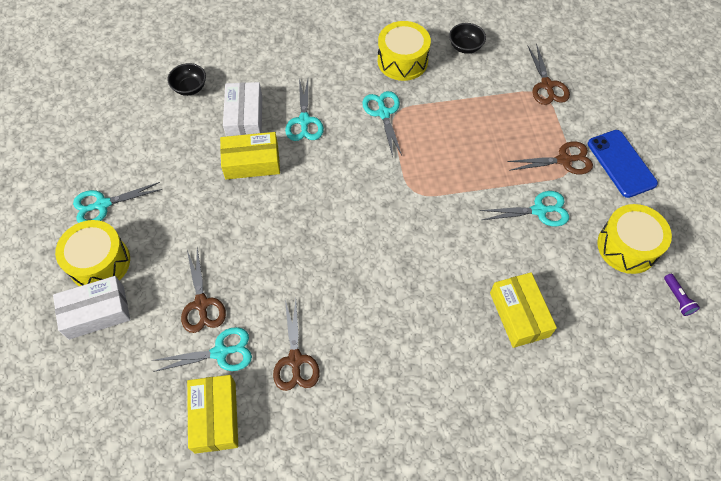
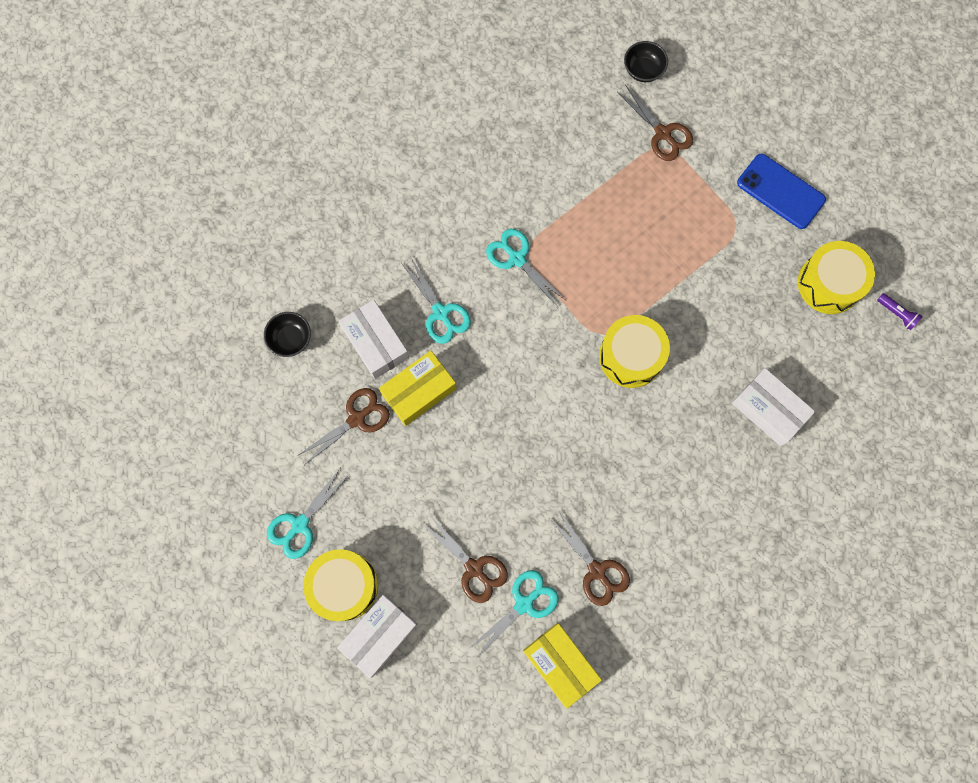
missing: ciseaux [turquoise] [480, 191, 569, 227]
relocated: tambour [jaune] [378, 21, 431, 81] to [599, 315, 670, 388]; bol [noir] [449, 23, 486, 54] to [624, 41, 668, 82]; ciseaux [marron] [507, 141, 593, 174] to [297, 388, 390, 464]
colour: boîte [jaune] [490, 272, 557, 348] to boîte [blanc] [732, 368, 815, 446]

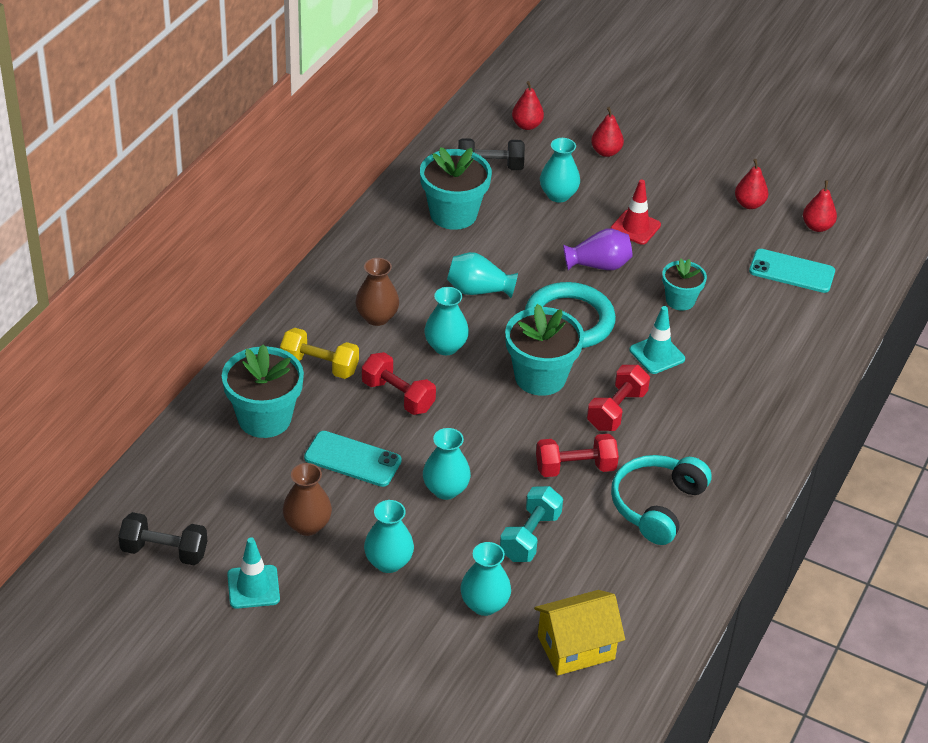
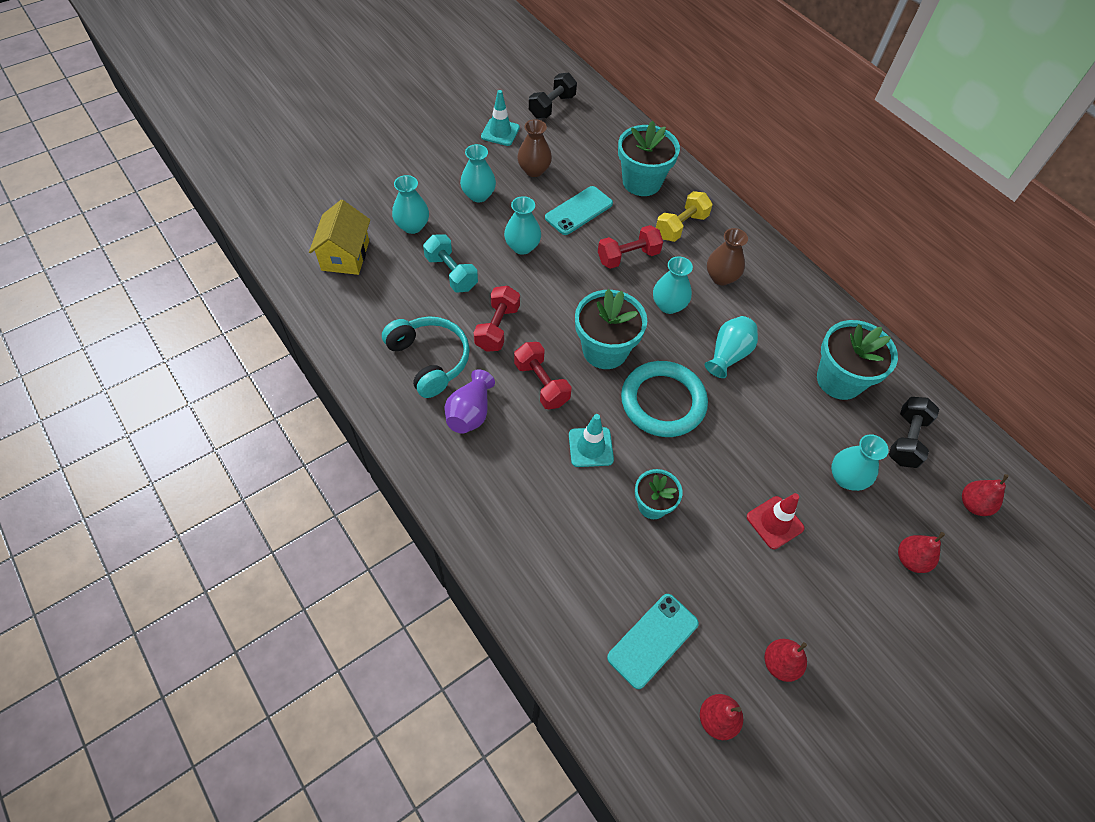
relocated: vase [violet] [563, 229, 633, 270] to [445, 369, 495, 434]

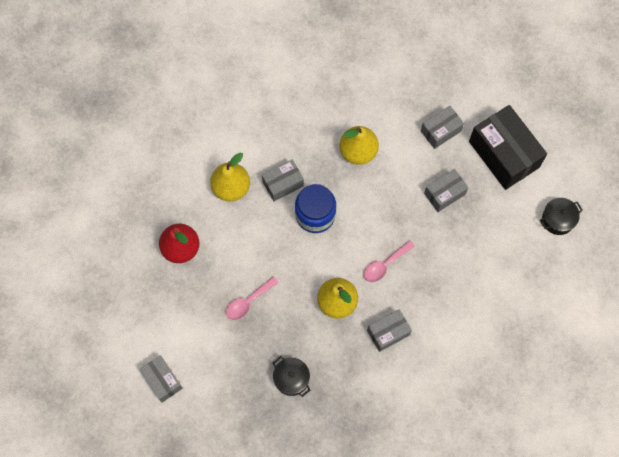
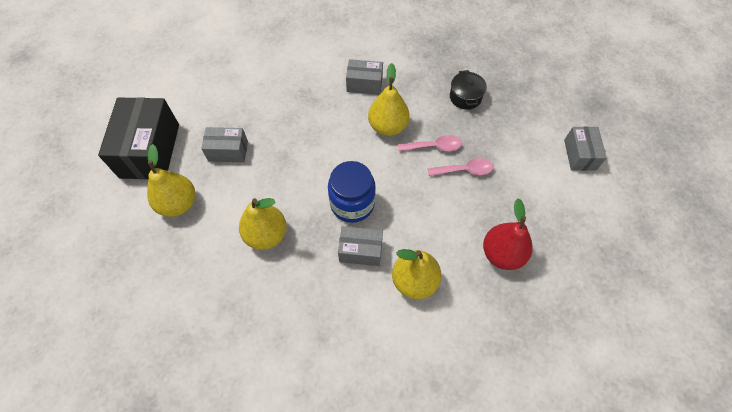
missing: marmite [noir] [540, 198, 583, 235]
relocated: cuillère [rose] [364, 240, 415, 282] to [398, 135, 462, 151]
exchanged: boîte [gris] [421, 106, 464, 149] to poire [jaune] [147, 144, 195, 217]

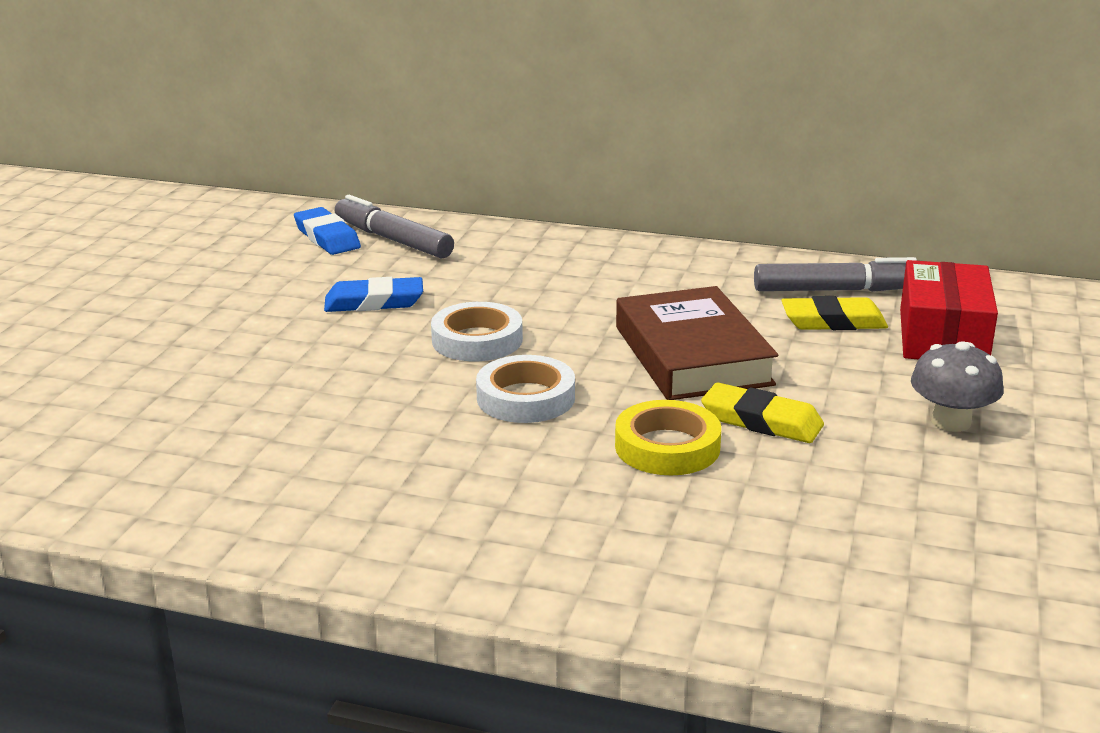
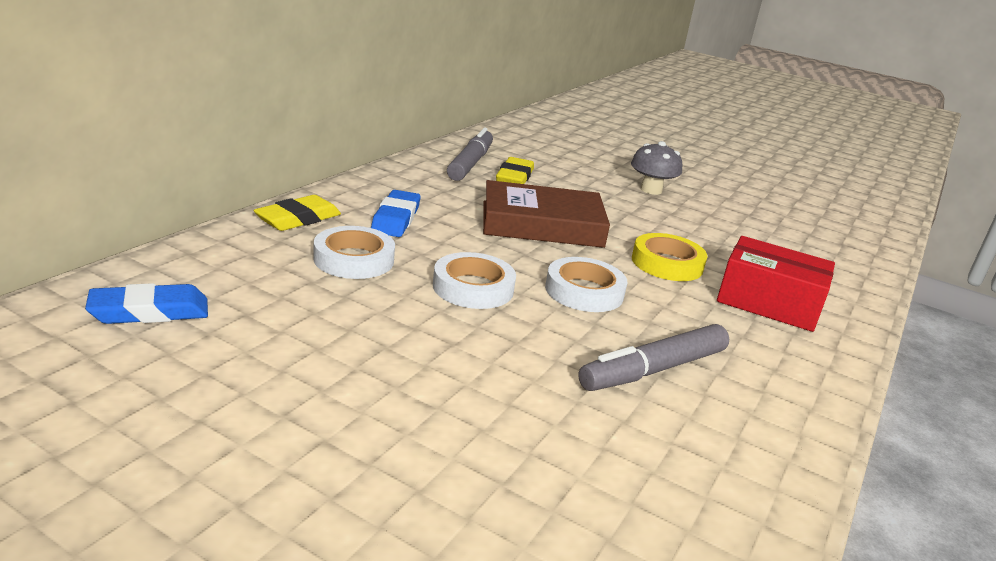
appeared: ruban adhésif [blanc] [313, 226, 395, 279]
relocated: gomme [bleu] [324, 277, 423, 312] to [371, 190, 421, 237]; feutre [gris] [335, 195, 454, 258] to [578, 324, 729, 391]; gomme [jaune] [701, 383, 824, 443] to [254, 195, 341, 231]; boîte [rouge] [900, 260, 998, 359] to [717, 236, 835, 332]

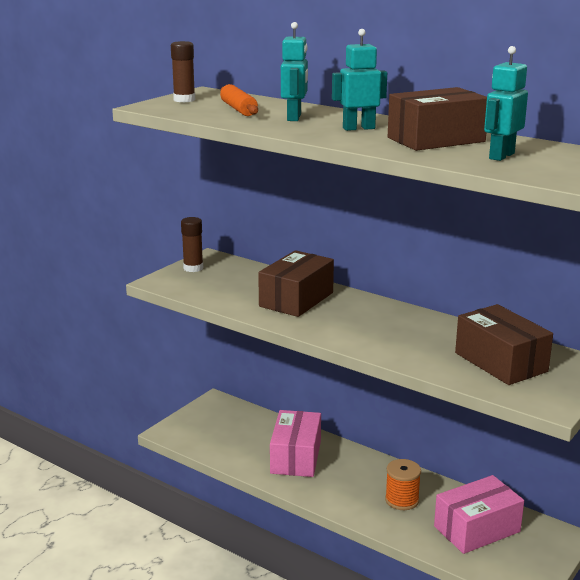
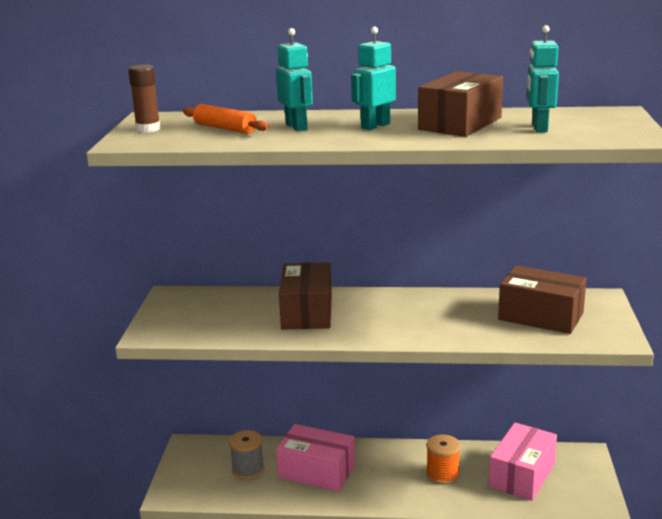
missing: bâton de colle [marron] [181, 217, 203, 272]
appeared: bobine [gris] [229, 430, 264, 479]
spun: boîte [rose] [270, 410, 321, 477] = [276, 424, 355, 491] 45 degrees counterclockwise

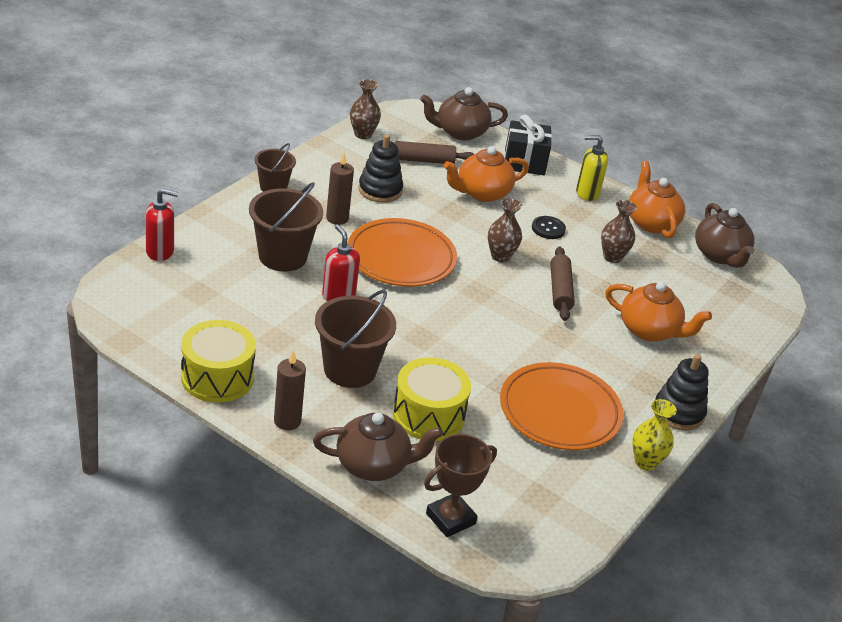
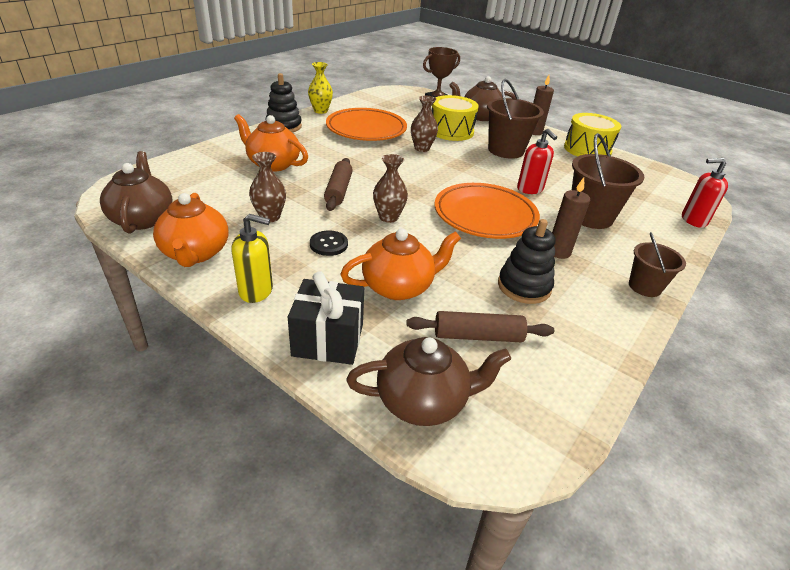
relocated: vase [marron] [350, 79, 381, 139] to [411, 96, 438, 152]

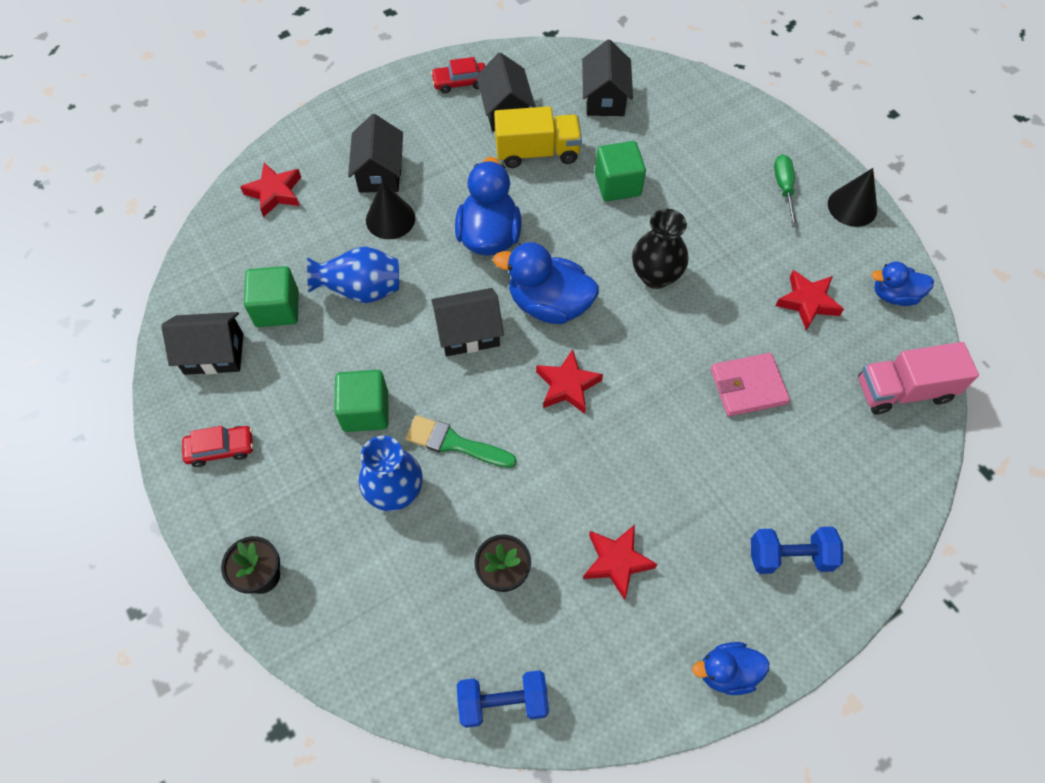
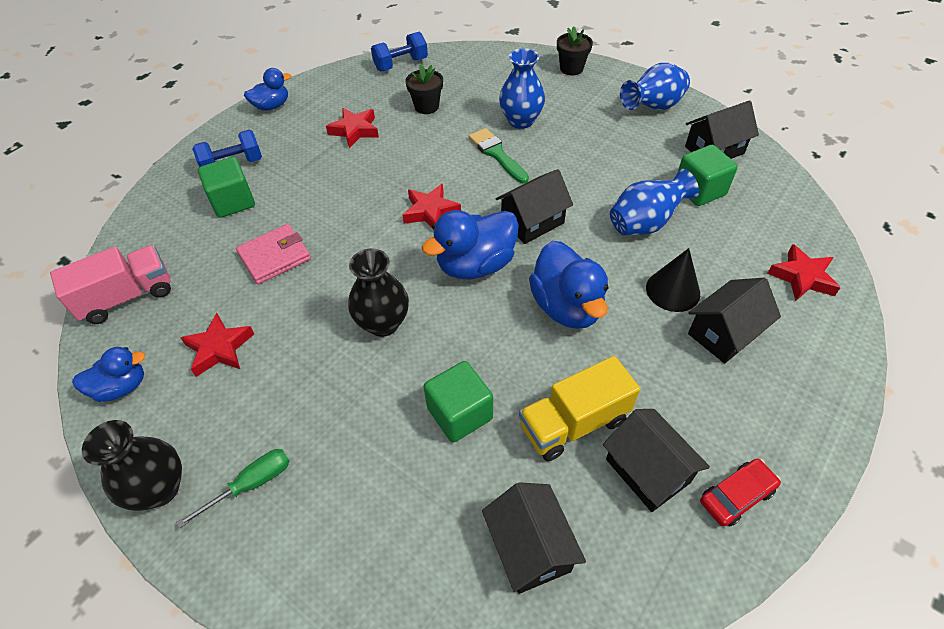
relocated: cube [vert] [334, 370, 389, 432] to [198, 157, 255, 218]
exchanged: voiture [rouge] [182, 426, 253, 467] to vase [bleu] [620, 63, 690, 110]; cône [noir] [828, 168, 877, 227] to vase [noir] [82, 420, 182, 511]
spun: maison [noir] [348, 114, 403, 193] = [688, 278, 781, 363] 75 degrees clockwise; pinceau [vert] [405, 415, 517, 468] = [469, 128, 529, 183] 120 degrees counterclockwise; canard [bleu] [493, 242, 599, 324] = [422, 210, 519, 279] 150 degrees clockwise; tournevis [vert] [774, 154, 798, 227] = [176, 449, 290, 528] 105 degrees counterclockwise

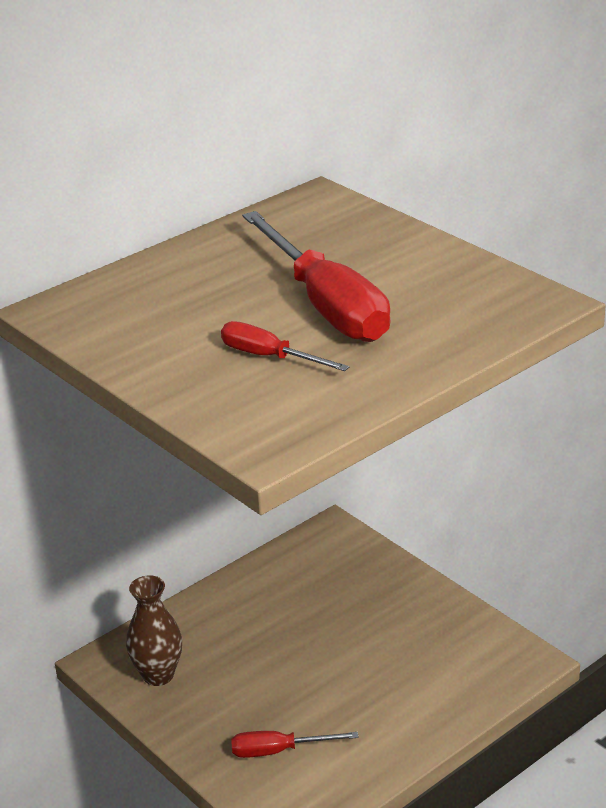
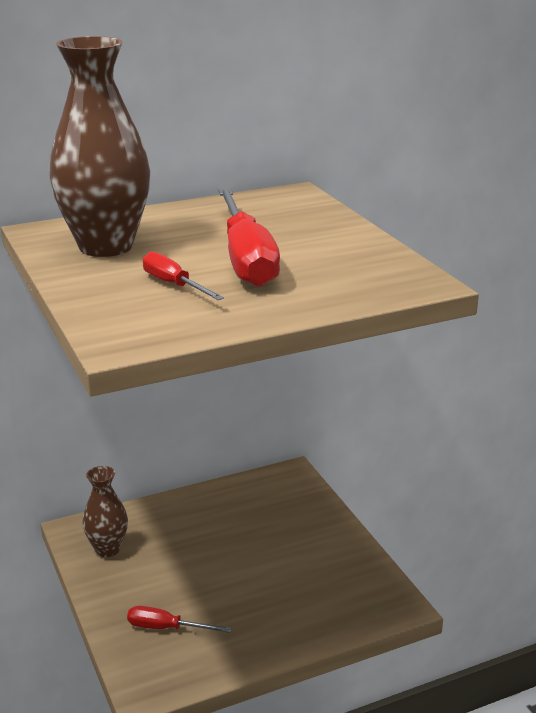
appeared: vase [marron] [49, 36, 150, 257]

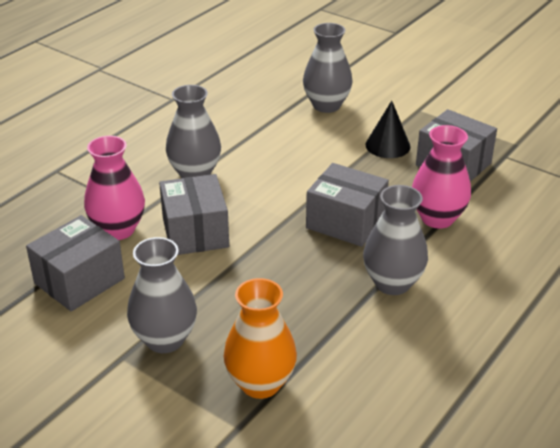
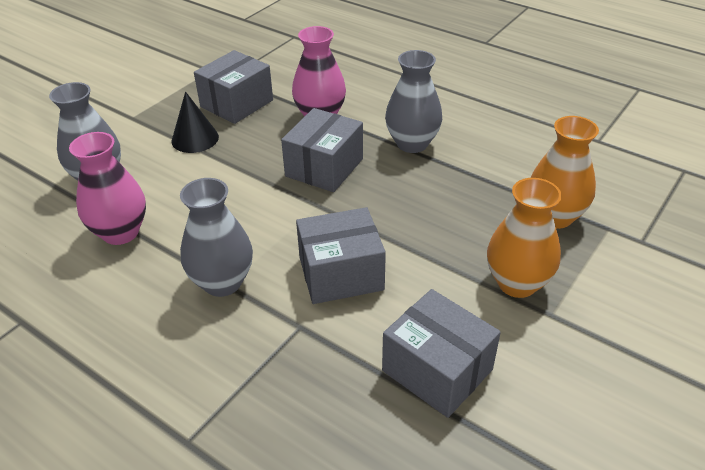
relocated: vase [rose] [84, 136, 145, 240] to [69, 132, 146, 245]
colour: vase [gris] [127, 237, 197, 353] to vase [orange] [487, 178, 562, 298]

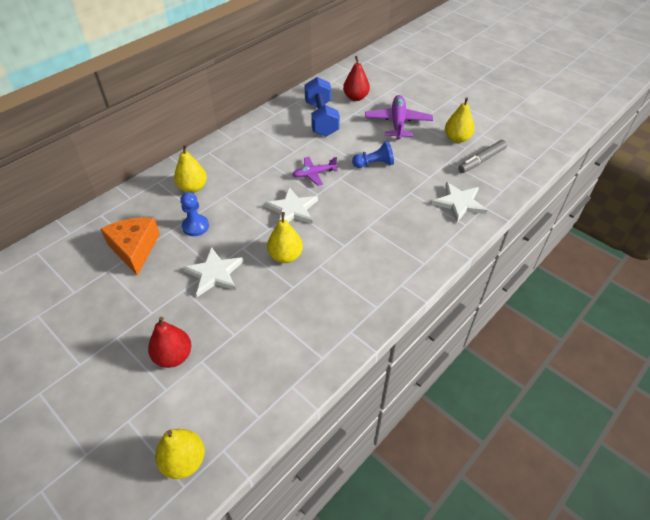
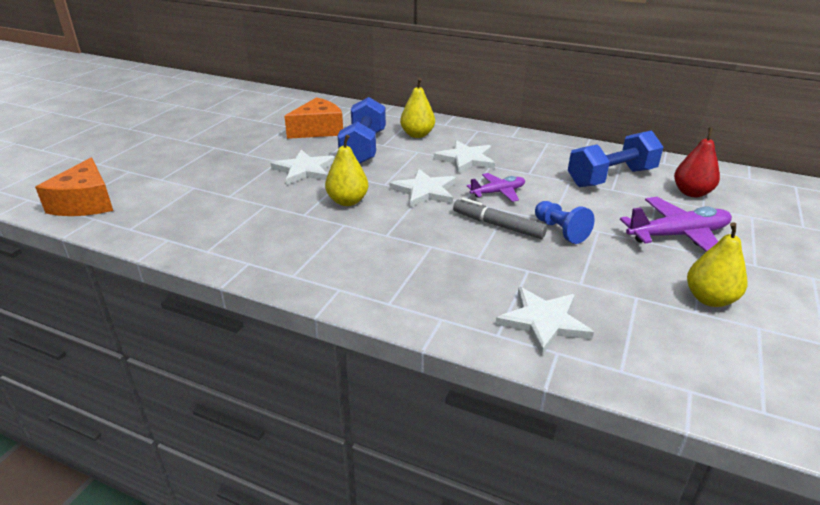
missing: poire [rouge] [148, 317, 192, 368]
appeared: étoile [blanc] [434, 140, 495, 173]
relocated: feutre [gris] [458, 140, 507, 173] to [453, 198, 547, 239]
exchanged: poire [jaune] [155, 429, 205, 479] to fromage [orange] [35, 158, 113, 216]; pion [bleu] [180, 192, 209, 236] to haltère [bleu] [338, 97, 386, 164]
spun: avion [violet] [292, 157, 338, 186] = [467, 173, 525, 202] 105 degrees clockwise

